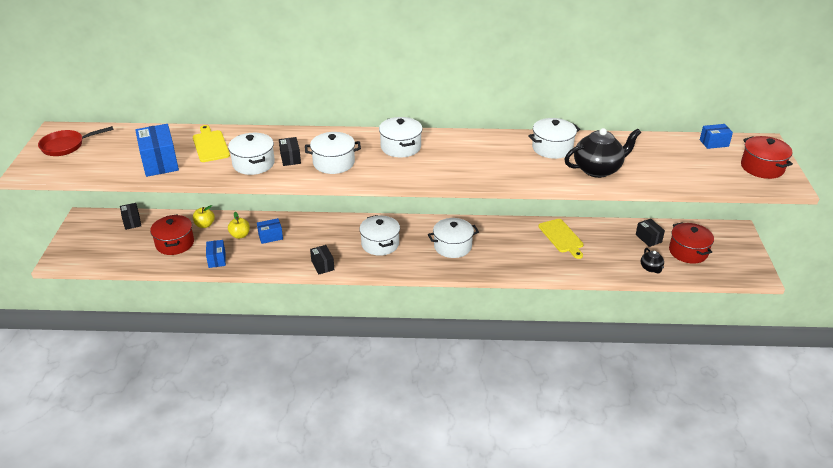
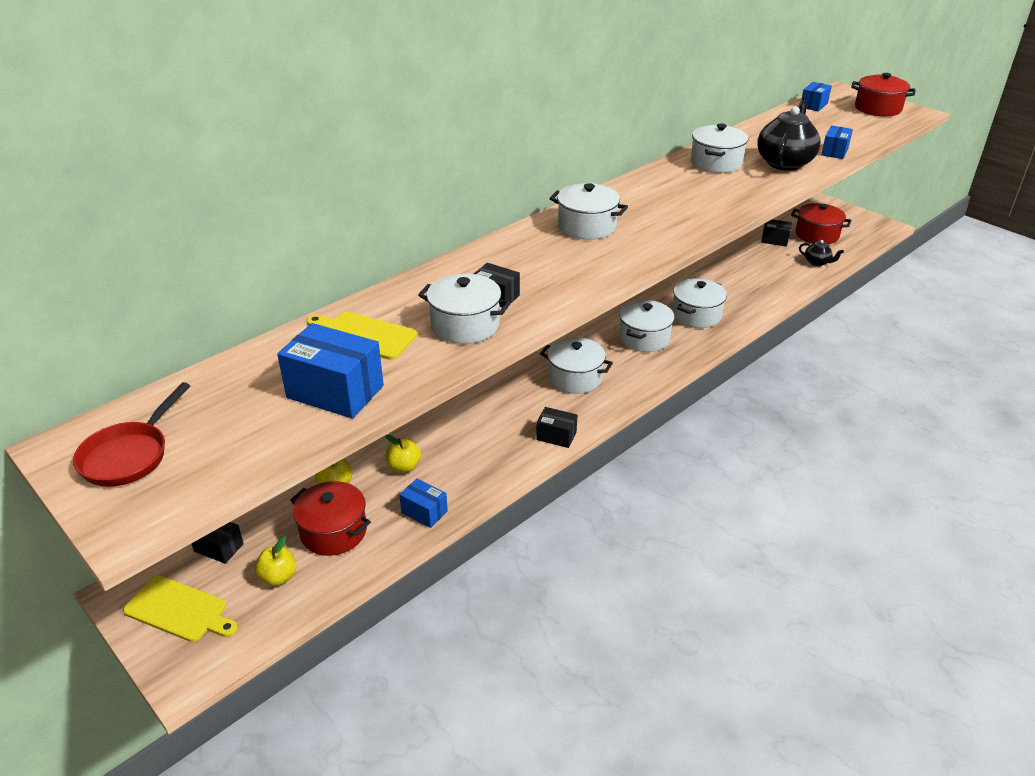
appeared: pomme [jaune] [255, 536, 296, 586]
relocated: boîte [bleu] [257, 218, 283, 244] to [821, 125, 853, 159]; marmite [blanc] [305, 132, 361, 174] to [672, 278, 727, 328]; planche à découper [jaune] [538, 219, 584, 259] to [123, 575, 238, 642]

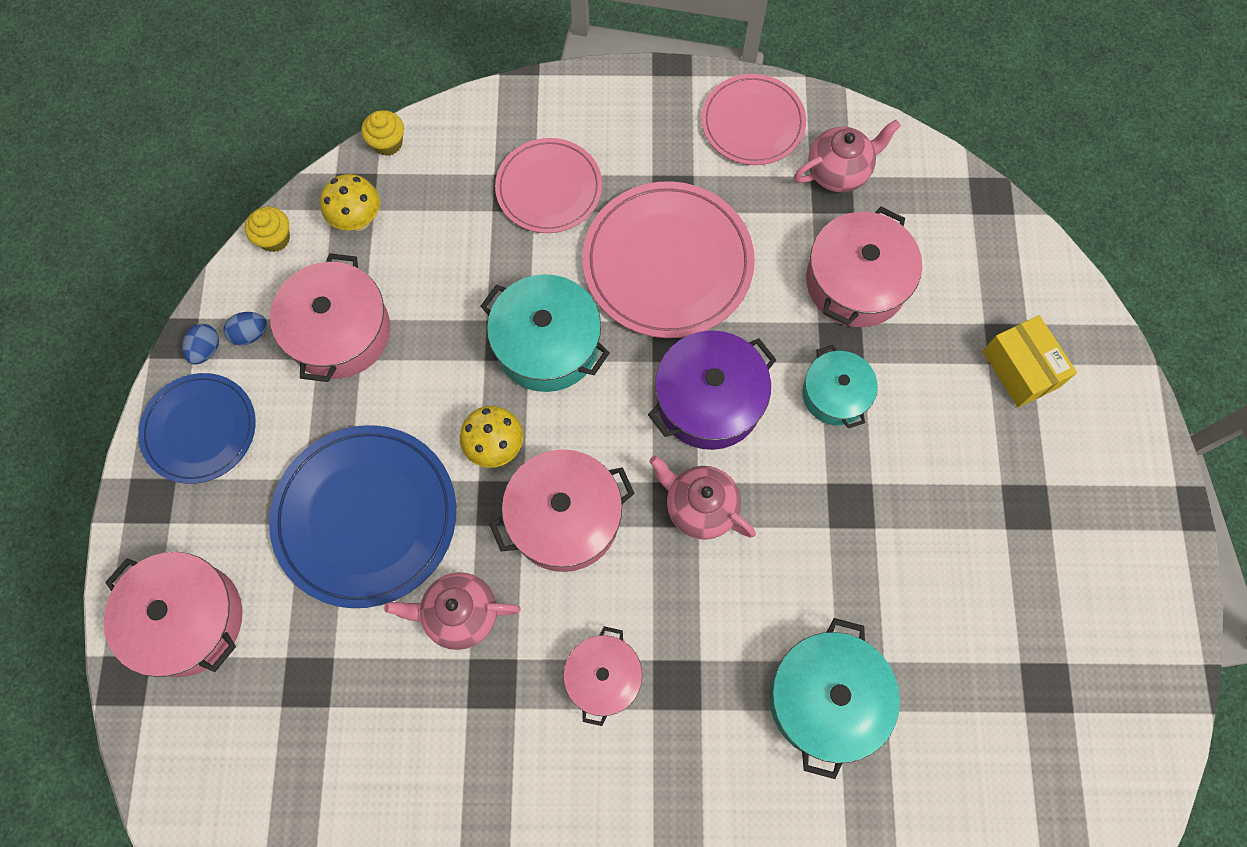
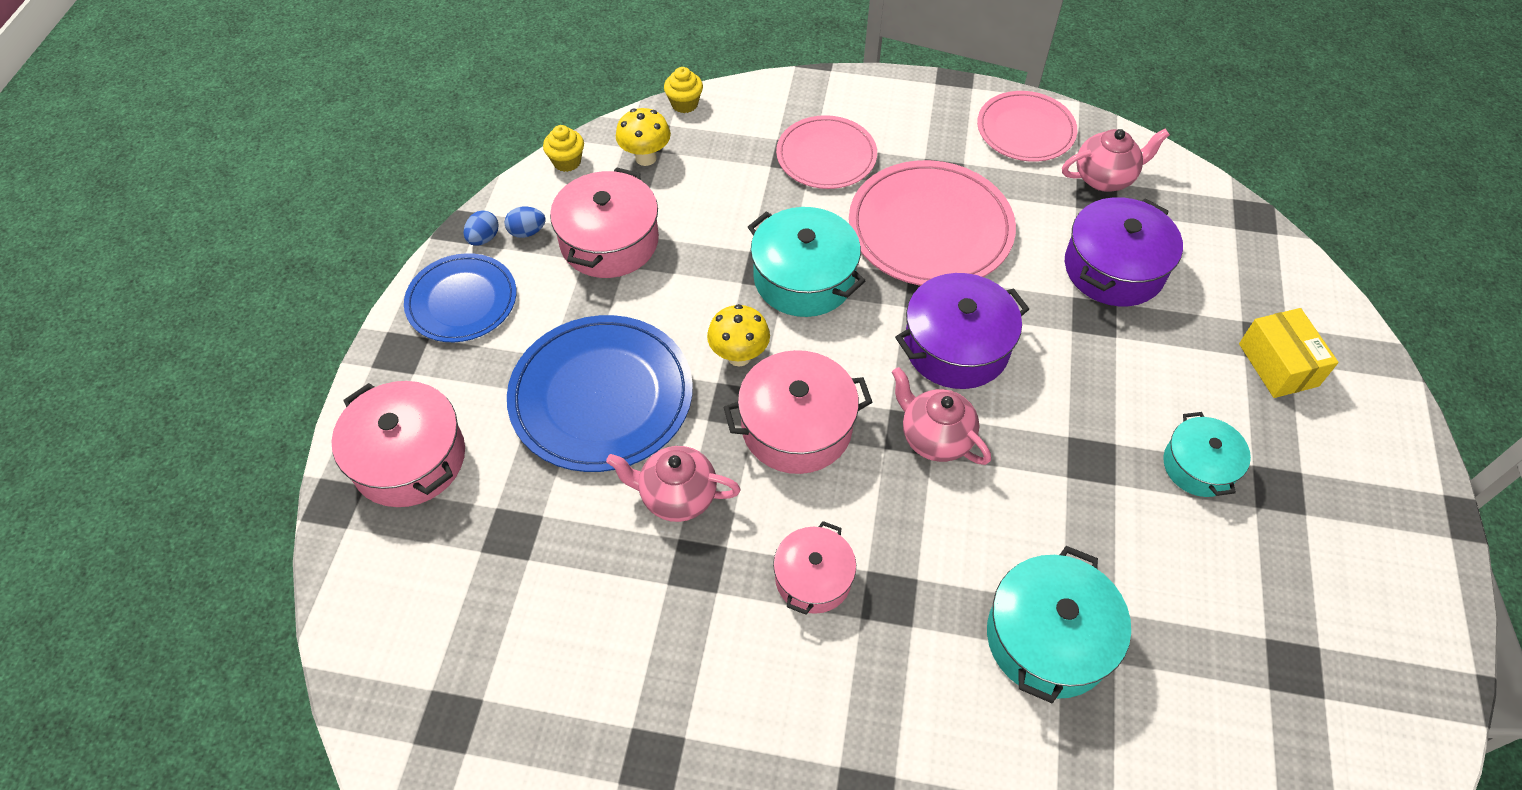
relocated: marmite [turquoise] [803, 345, 878, 428] to [1163, 412, 1251, 497]
colour: marmite [rose] [806, 207, 922, 327] to marmite [violet] [1065, 197, 1183, 306]

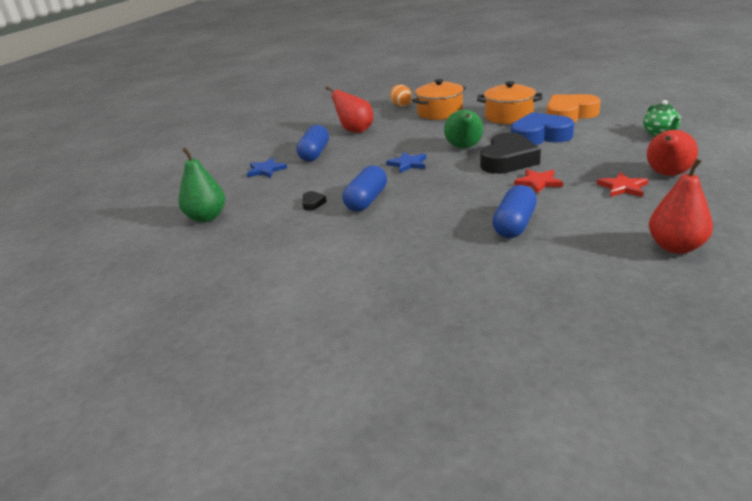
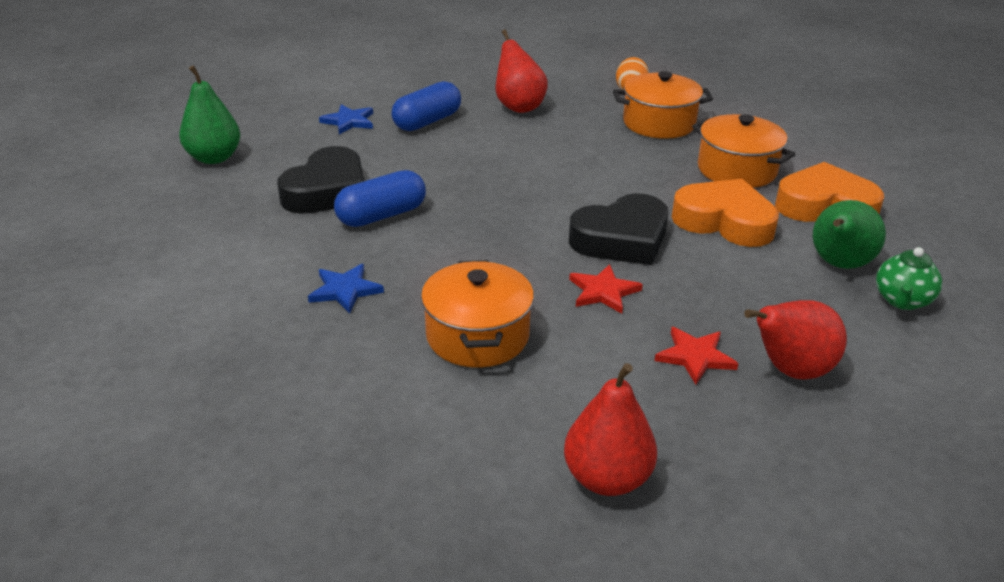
relocated: étoile [bleu] [386, 152, 426, 173] to [308, 264, 384, 314]; poire [vert] [444, 109, 483, 148] to [813, 200, 886, 269]
exchanged: gélule [bleu] [492, 185, 537, 238] to marmite [orange] [421, 260, 534, 368]
colour: cœur [bleu] [511, 112, 574, 145] to cœur [orange] [672, 179, 779, 247]
size: cœur [noir] [302, 191, 327, 211] = [277, 146, 364, 214] x2.49

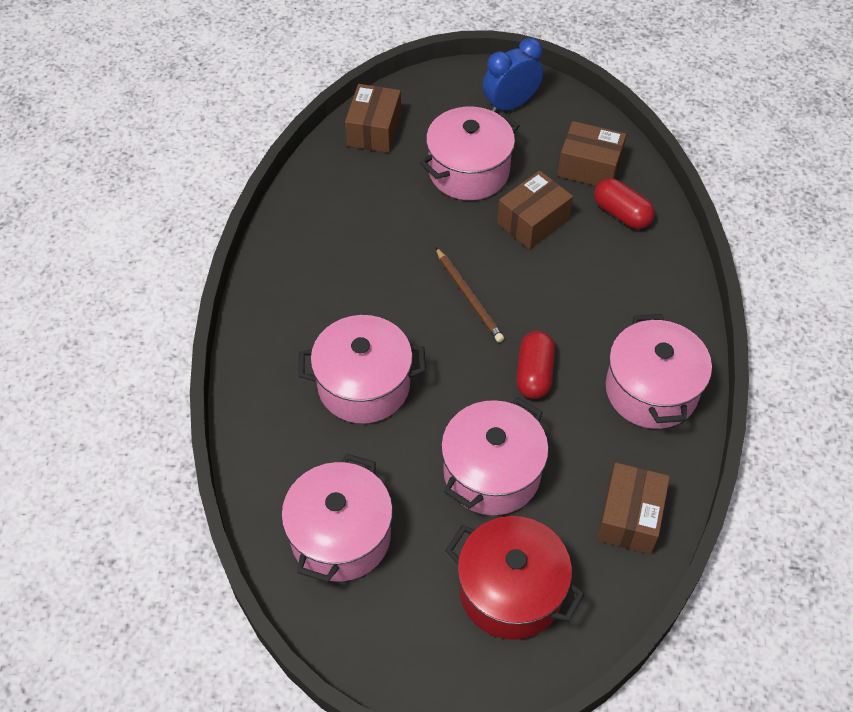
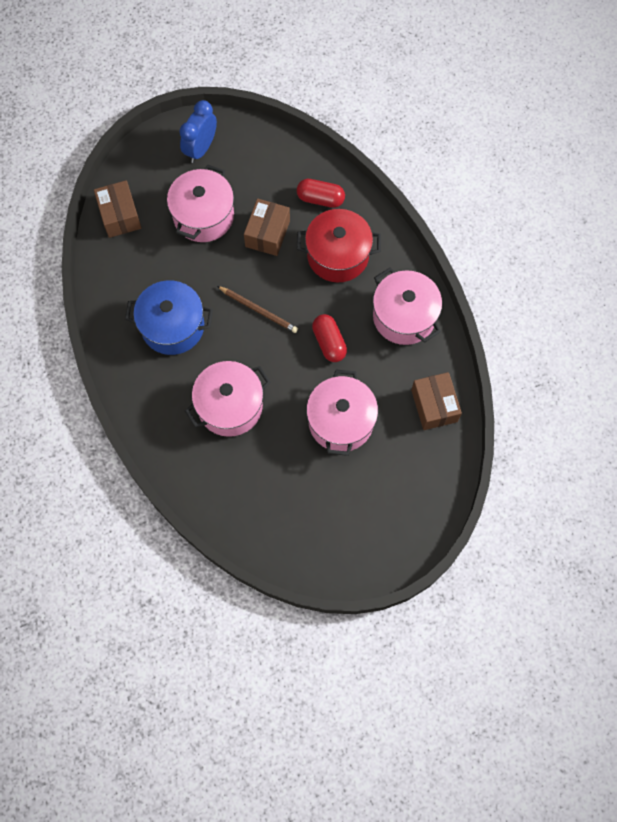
missing: marmite [rose] [281, 454, 393, 583]; boîte [marron] [558, 121, 626, 186]
appeared: marmite [bleu] [125, 280, 213, 355]
relocated: marmite [rouge] [445, 516, 585, 640] to [297, 209, 381, 283]

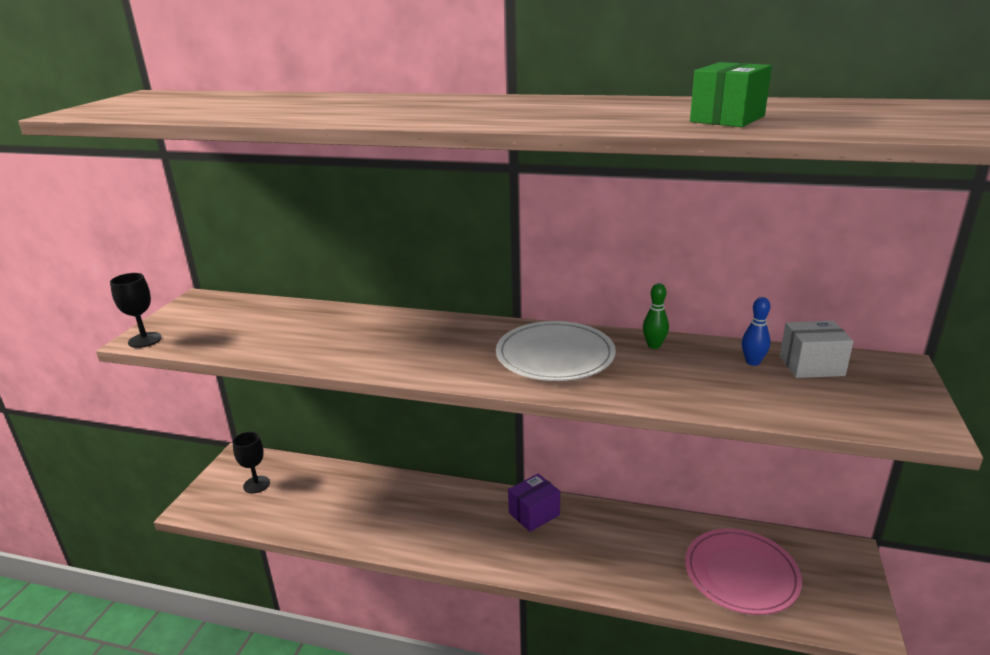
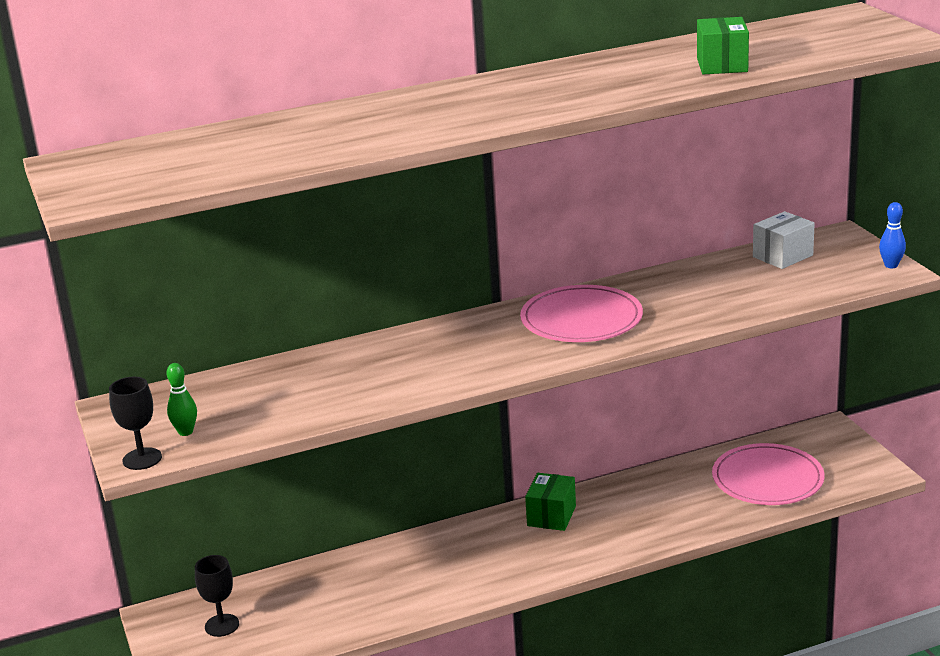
relocated: quille [vert] [643, 283, 669, 349] to [166, 363, 197, 436]; quille [bleu] [742, 297, 771, 366] to [879, 202, 906, 268]
colour: assiette [blanc] [496, 321, 616, 381] to assiette [rose] [520, 285, 643, 342]; boîte [violet] [508, 474, 560, 532] to boîte [vert] [525, 473, 576, 531]

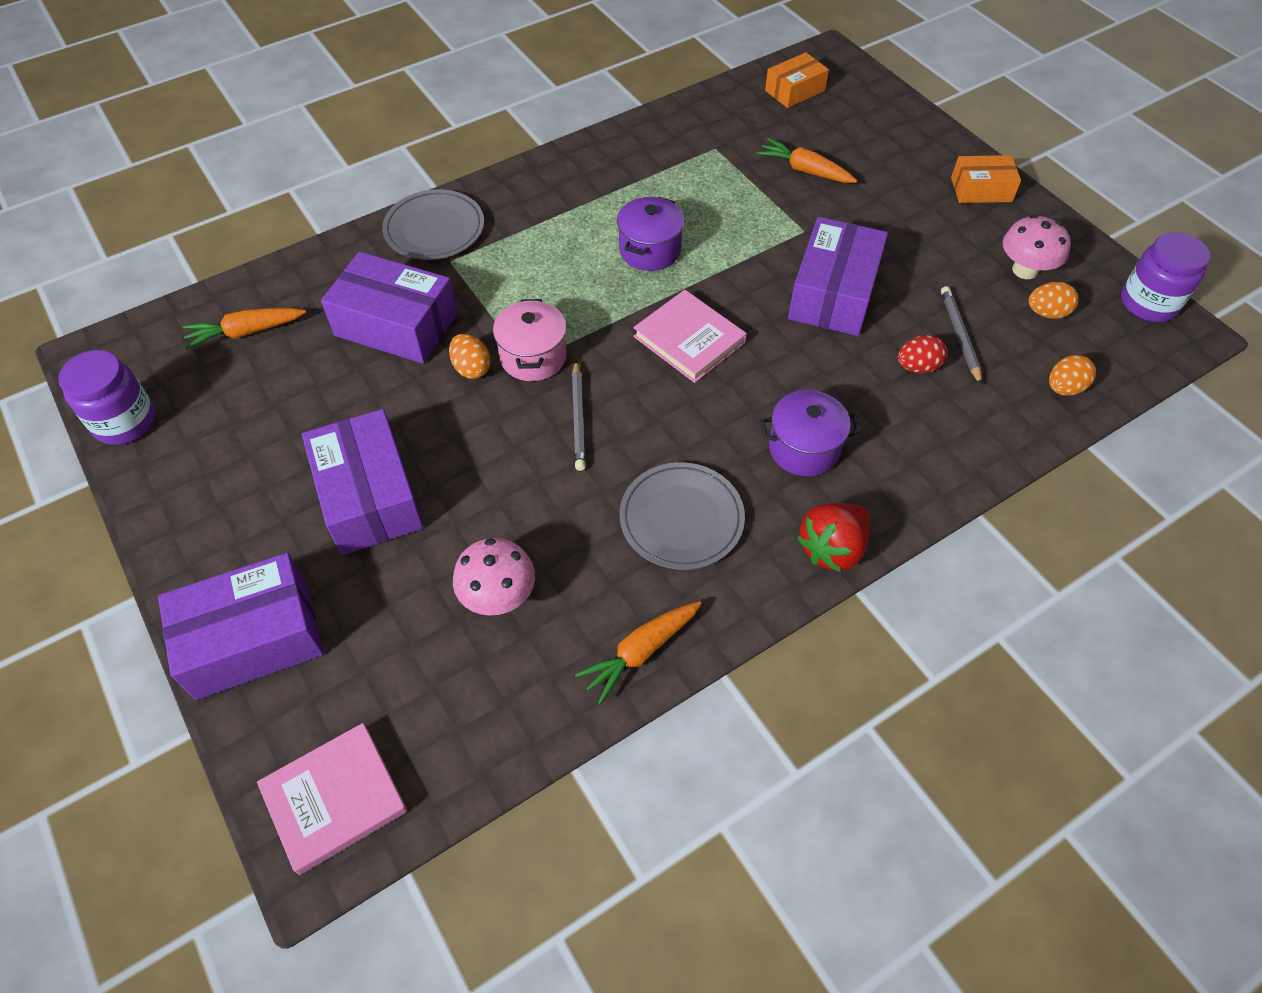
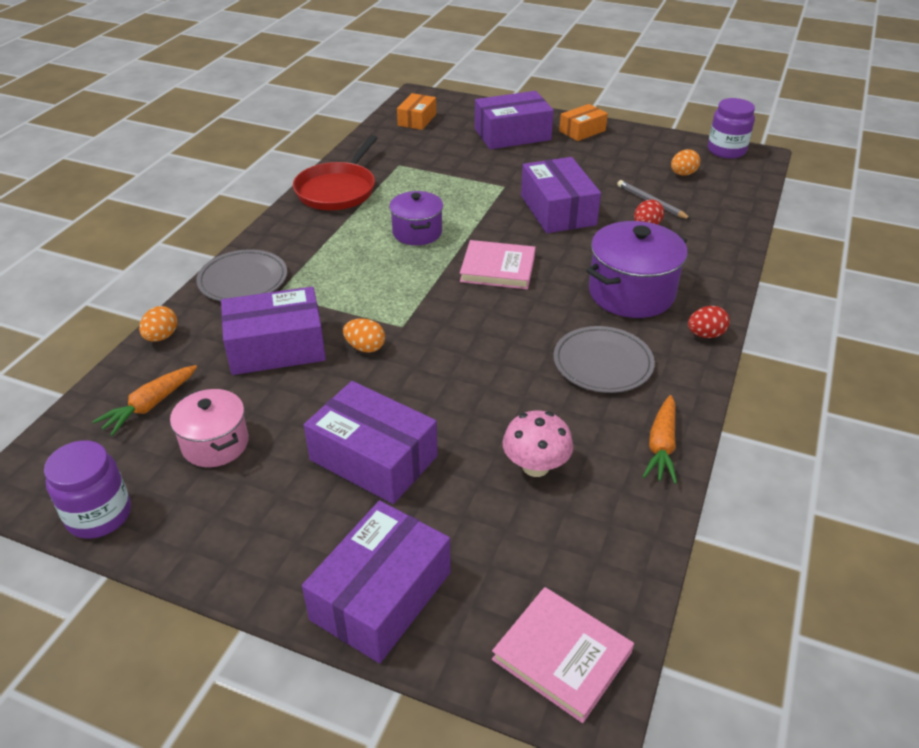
missing: crayon [gris] [572, 360, 586, 471]; carotte [orange] [756, 138, 857, 183]; champignon [rose] [1003, 215, 1071, 279]
appeared: poêle [rouge] [293, 135, 377, 210]; boîte [violet] [475, 91, 554, 149]
relocated: marmite [rose] [493, 299, 567, 381] to [170, 389, 249, 467]; œuf [orange] [1049, 355, 1096, 396] to [139, 306, 178, 342]
exchanged: fraise [rouge] [797, 503, 870, 572] to œuf [rouge] [688, 306, 730, 338]
spun: livre [rose] [257, 723, 408, 875] = [492, 587, 634, 723] 75 degrees counterclockwise
size: marmite [violet] [760, 390, 860, 476] = [586, 221, 688, 318] x1.58

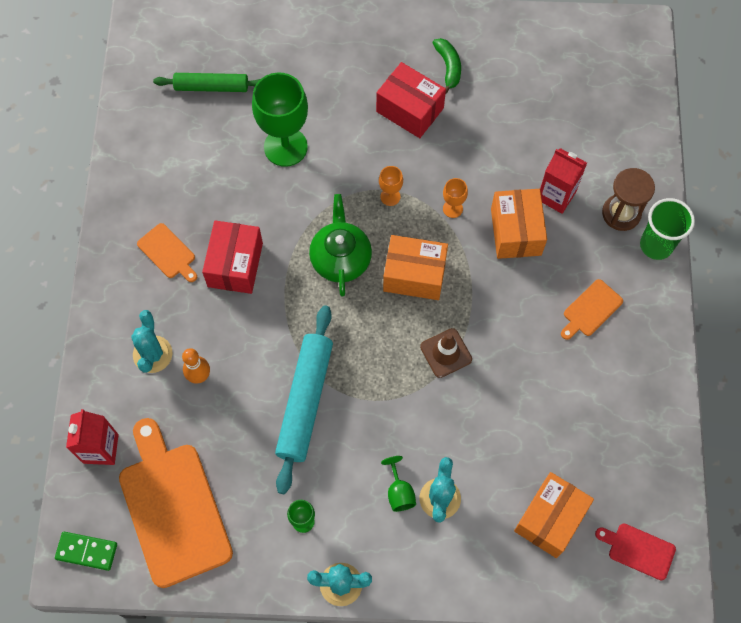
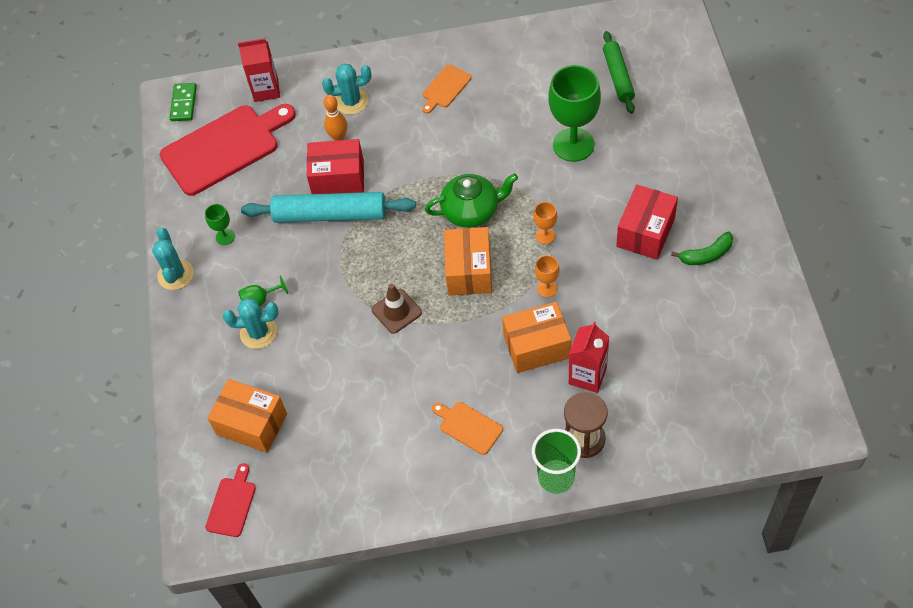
relocated: boîte [rouge] [202, 220, 263, 294] to [307, 139, 364, 194]
colour: planche à découper [orange] [119, 418, 233, 588] to planche à découper [rouge] [160, 104, 296, 196]

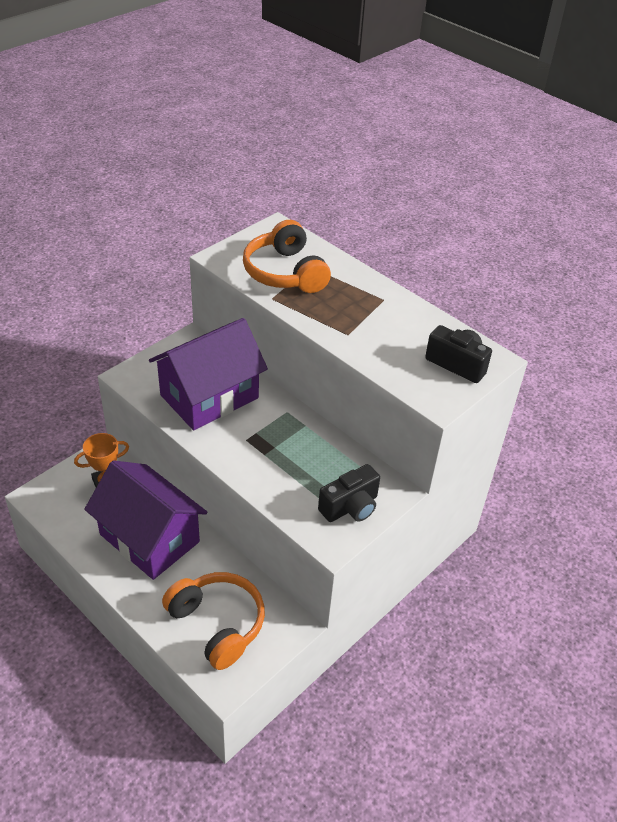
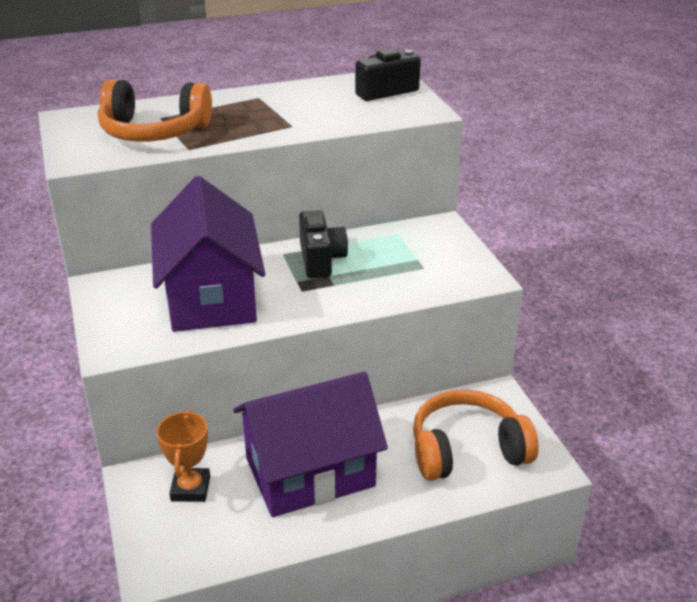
relocated: appareil photo [noir] [318, 464, 380, 522] to [299, 210, 348, 278]

